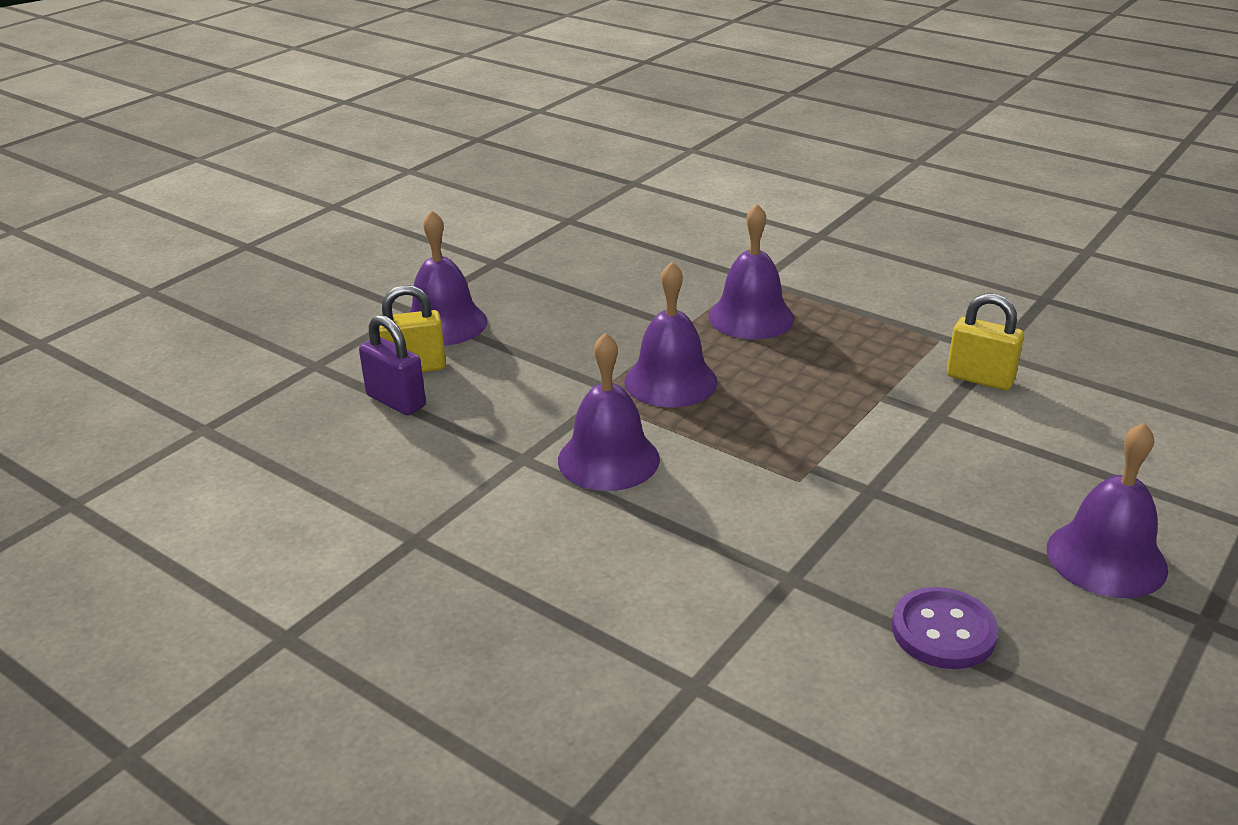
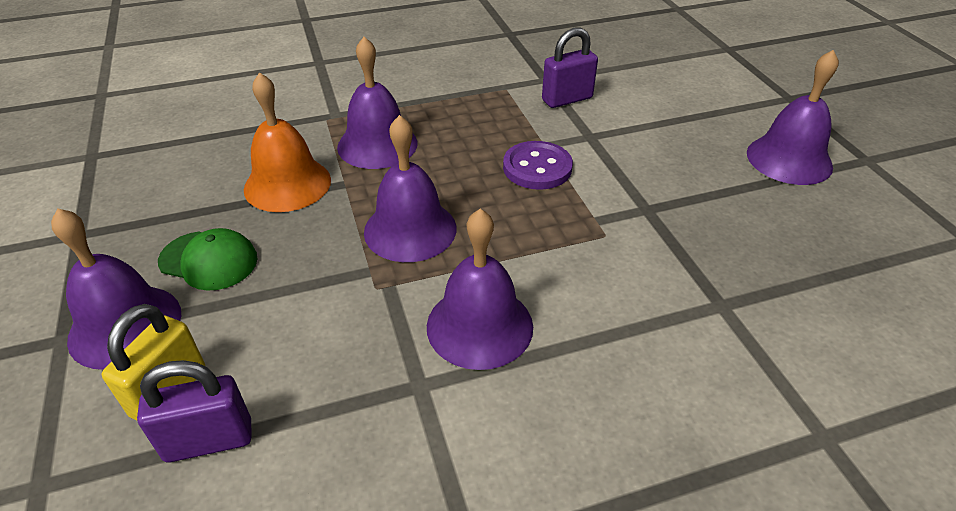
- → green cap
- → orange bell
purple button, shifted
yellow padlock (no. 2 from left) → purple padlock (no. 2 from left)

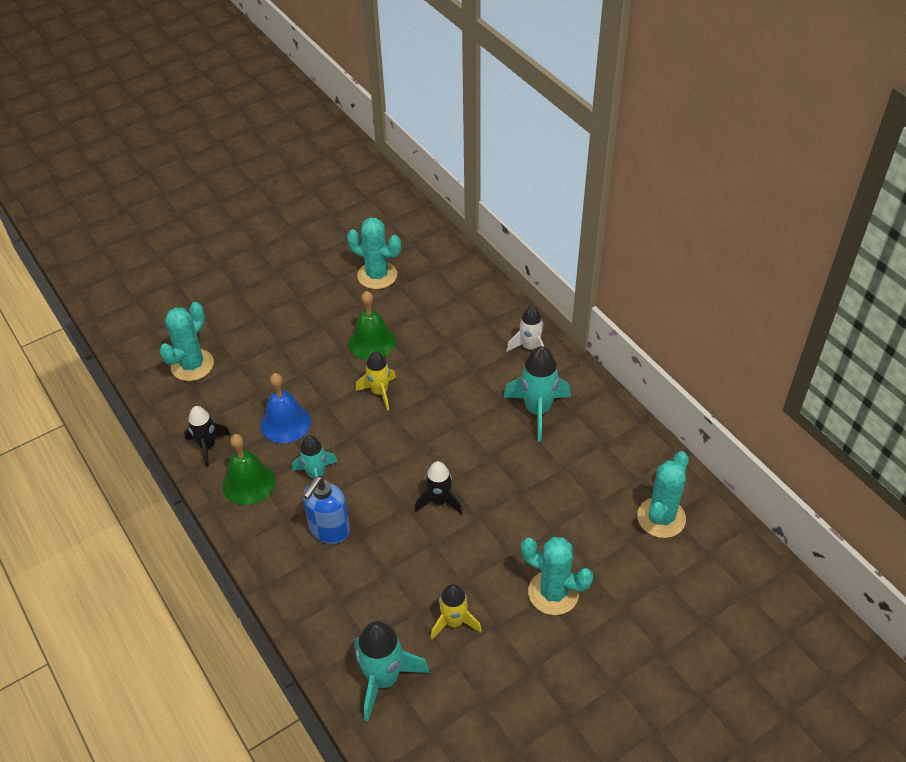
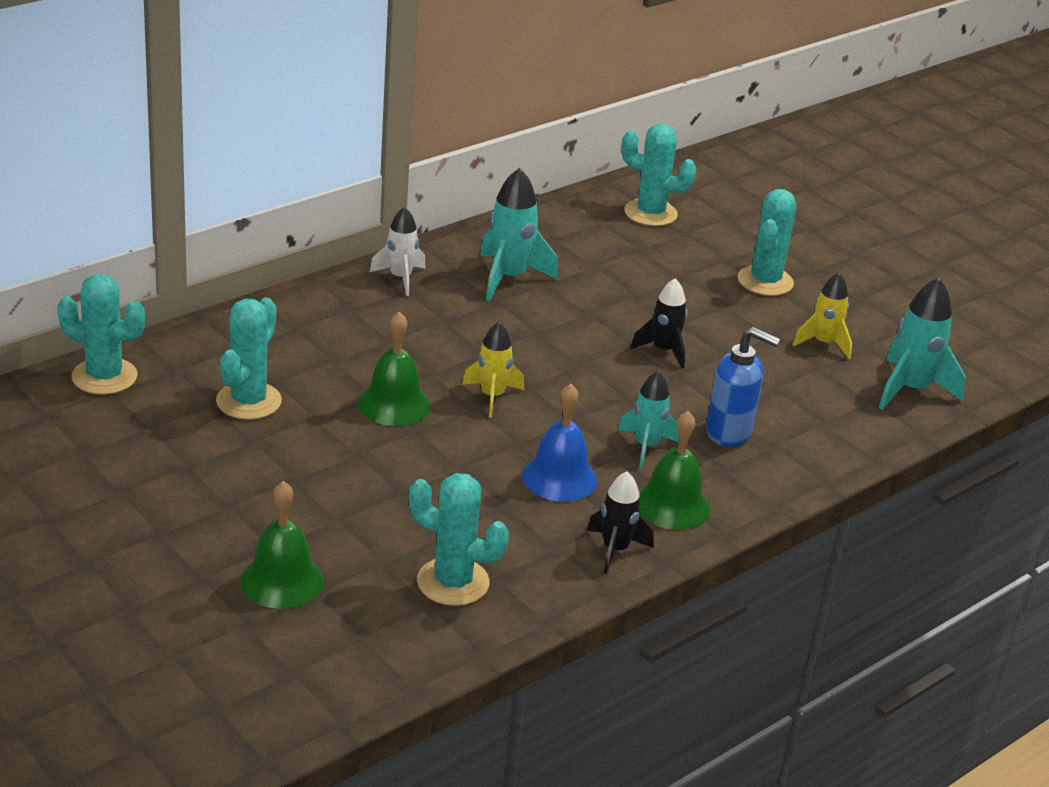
- → turquoise cactus (no. 1 from left)
- → green bell (no. 1 from left)

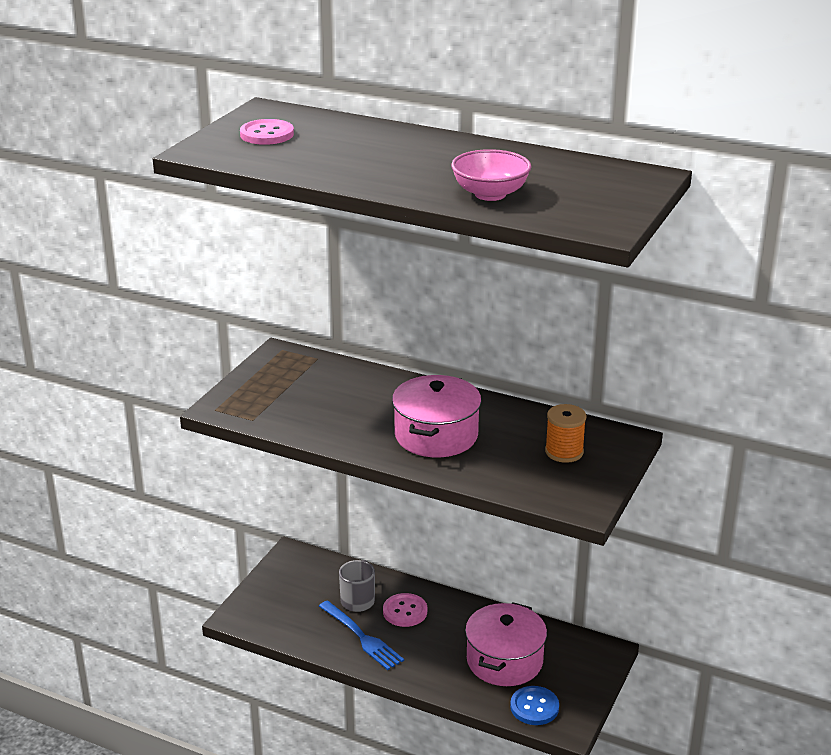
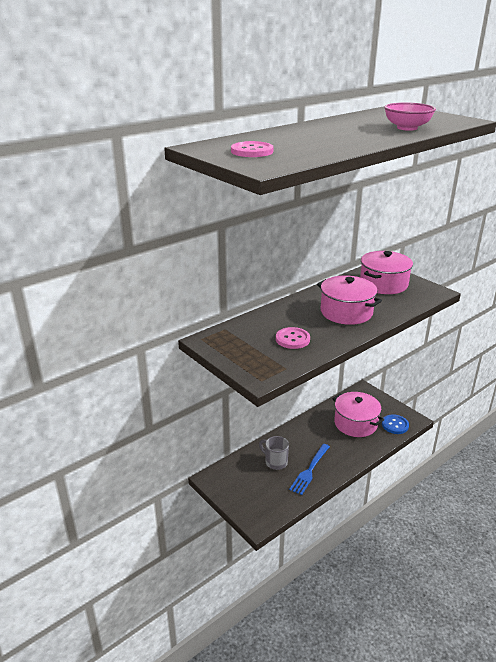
pink button (no. 2 from left), shifted
orange spool → pink pot (no. 3 from left)
blue fork, 135 degrees clockwise

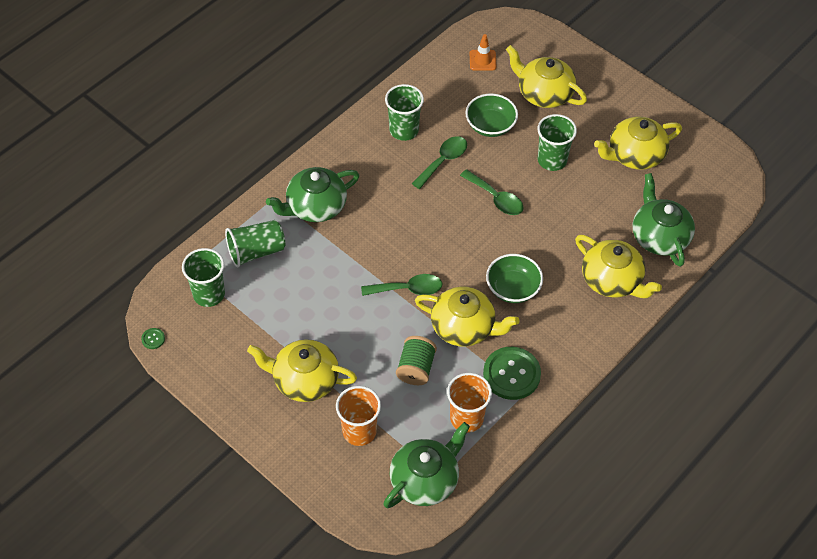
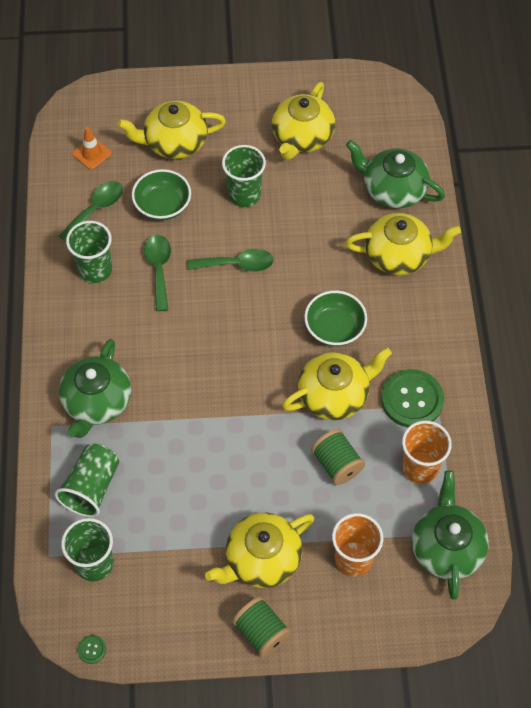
- → green spool (no. 1 from left)
green spoon (no. 1 from left), shifted

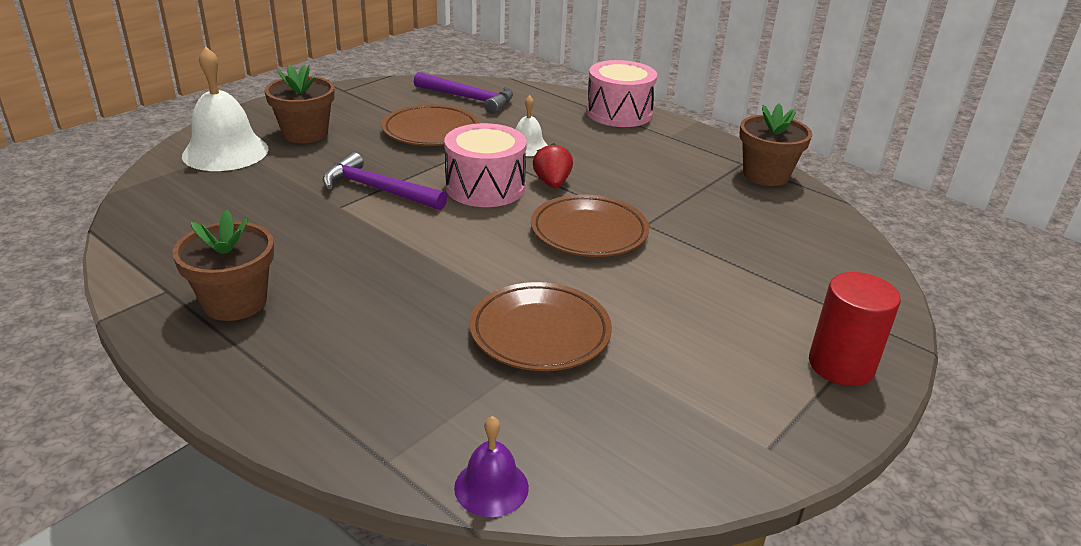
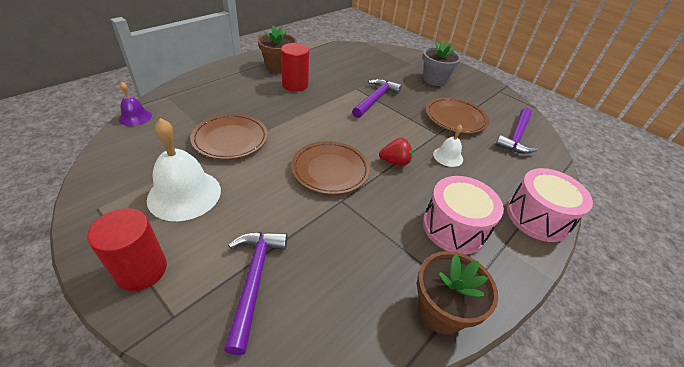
- → purple hammer (no. 1 from left)
- → red cylinder (no. 2 from left)
white bell (no. 1 from left), shifted
pink drum (no. 1 from left), shifted
brown flower pot (no. 2 from left) → grey flower pot

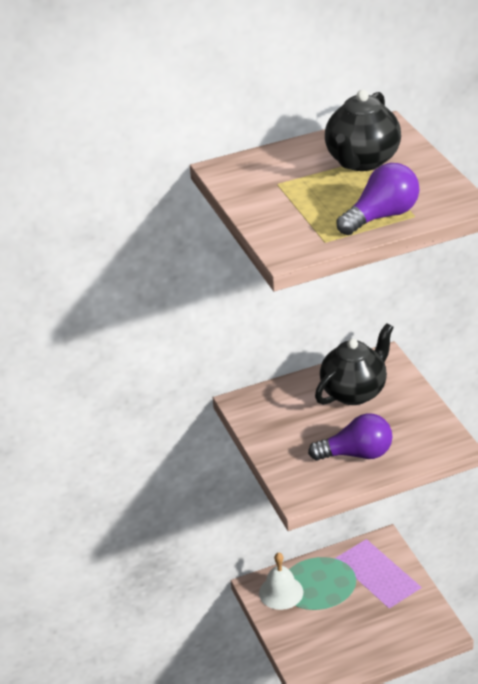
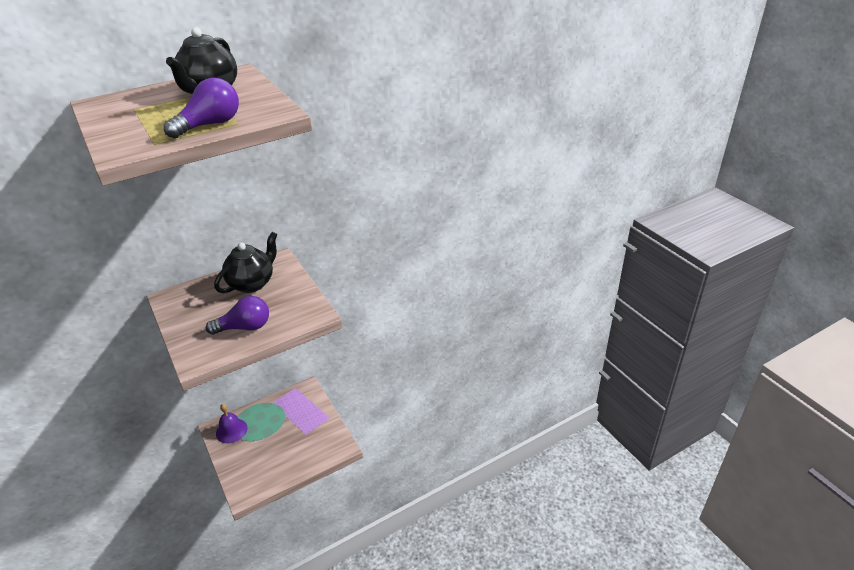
white bell → purple bell

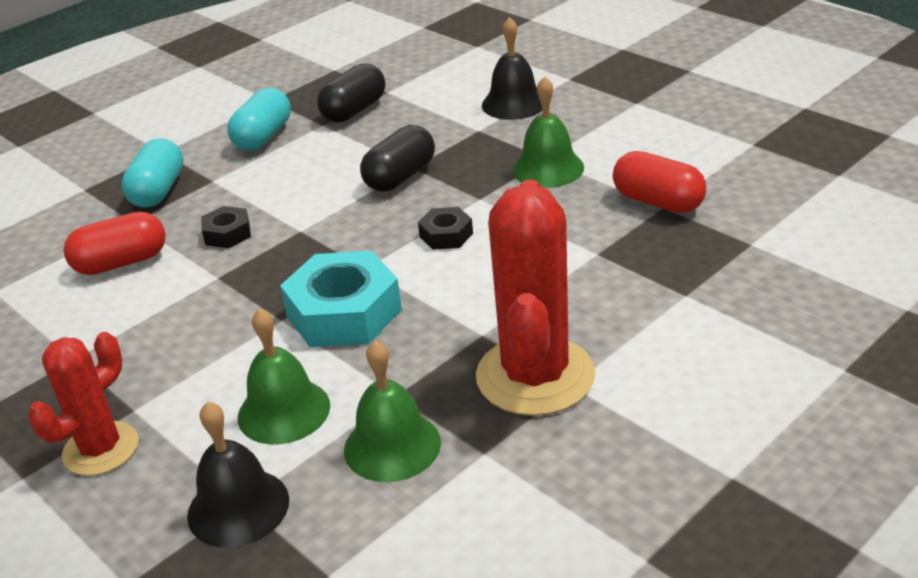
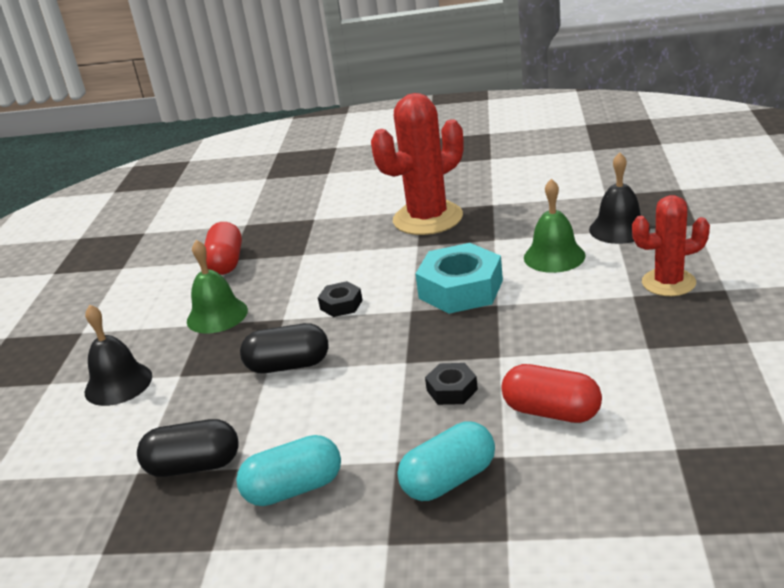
green bell (no. 2 from left) → -

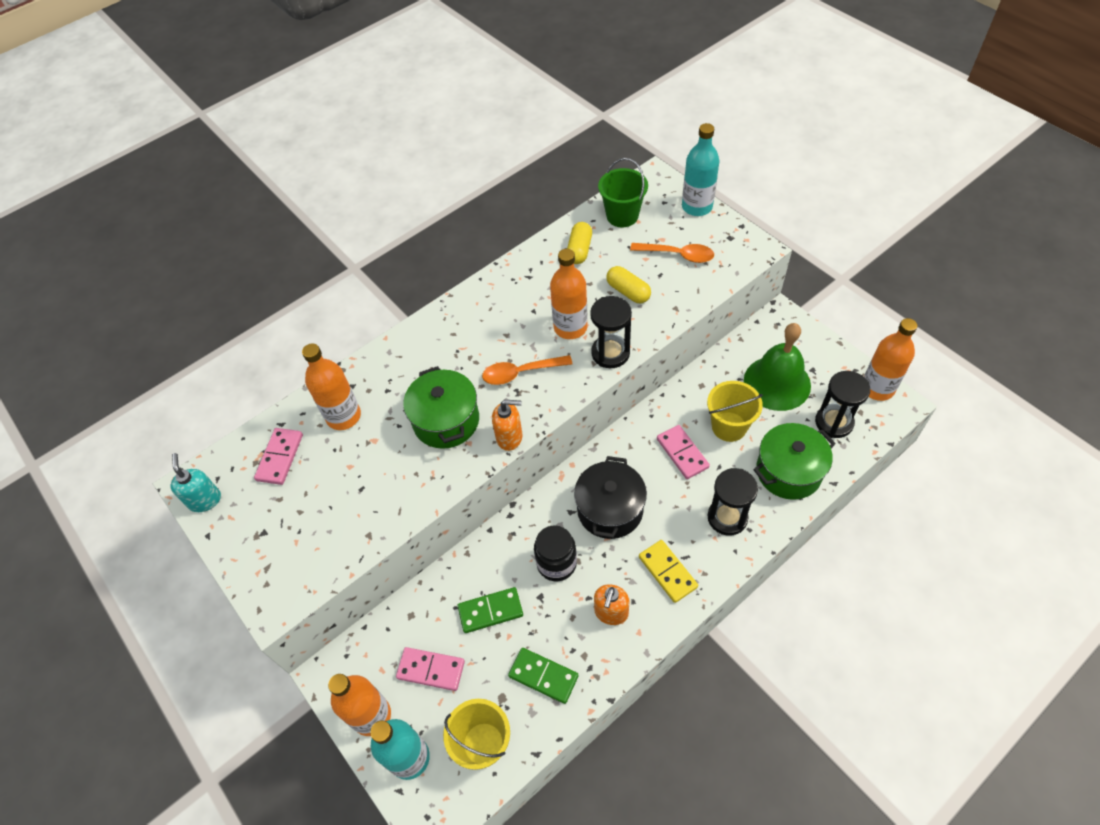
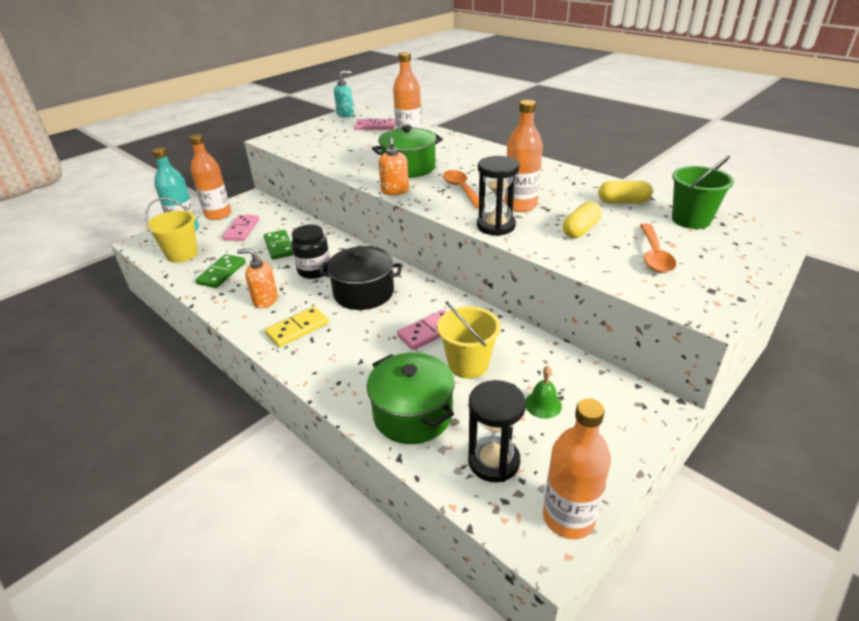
turquoise bottle (no. 2 from left) → -
black hourglass (no. 2 from left) → -
green bell, x0.43

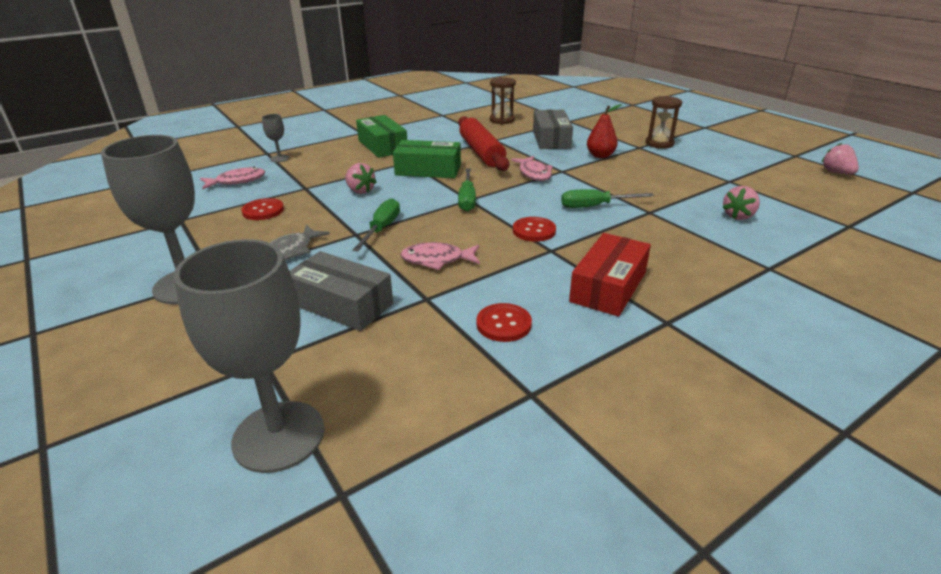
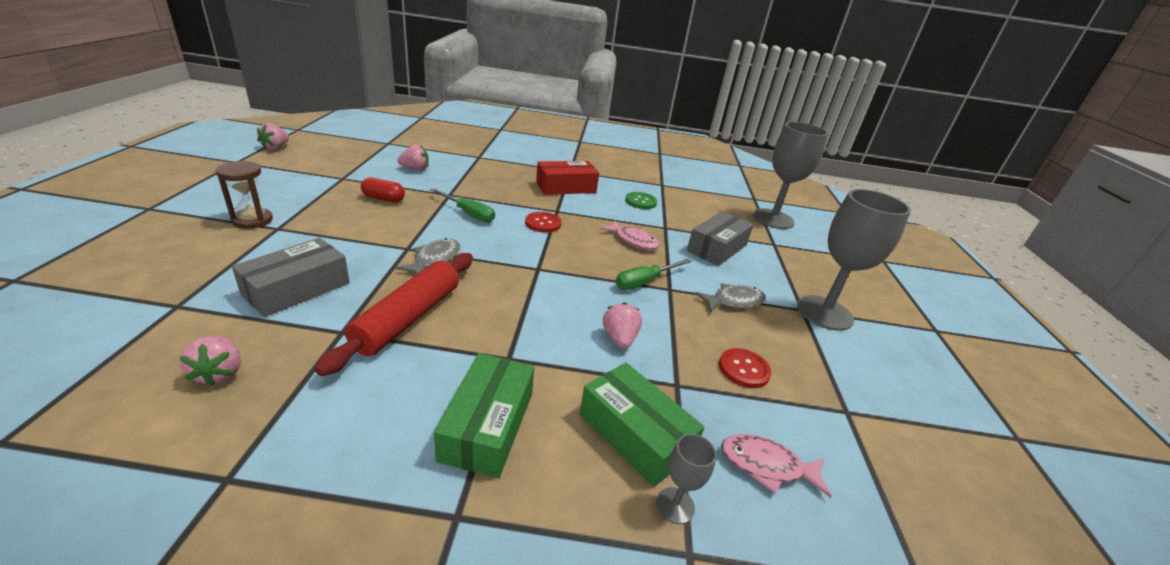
green screwdriver (no. 2 from left) → -
red pear → -
- → red capsule
green box (no. 2 from left), shifted
brown hourglass (no. 1 from left) → pink strawberry (no. 1 from left)
red button (no. 2 from left) → green button
pink fish (no. 3 from left) → grey fish (no. 1 from left)
grey box (no. 1 from left in the first image) → grey box (no. 2 from left), 60 degrees clockwise

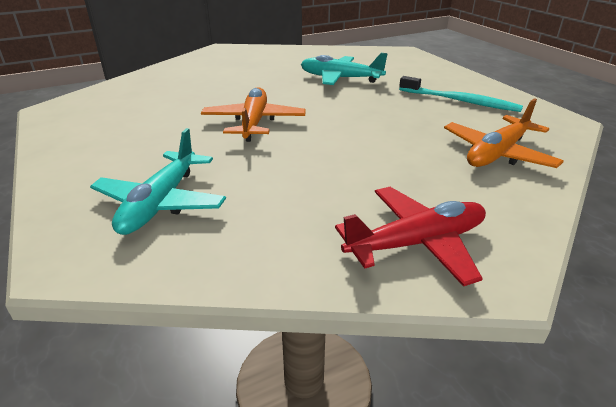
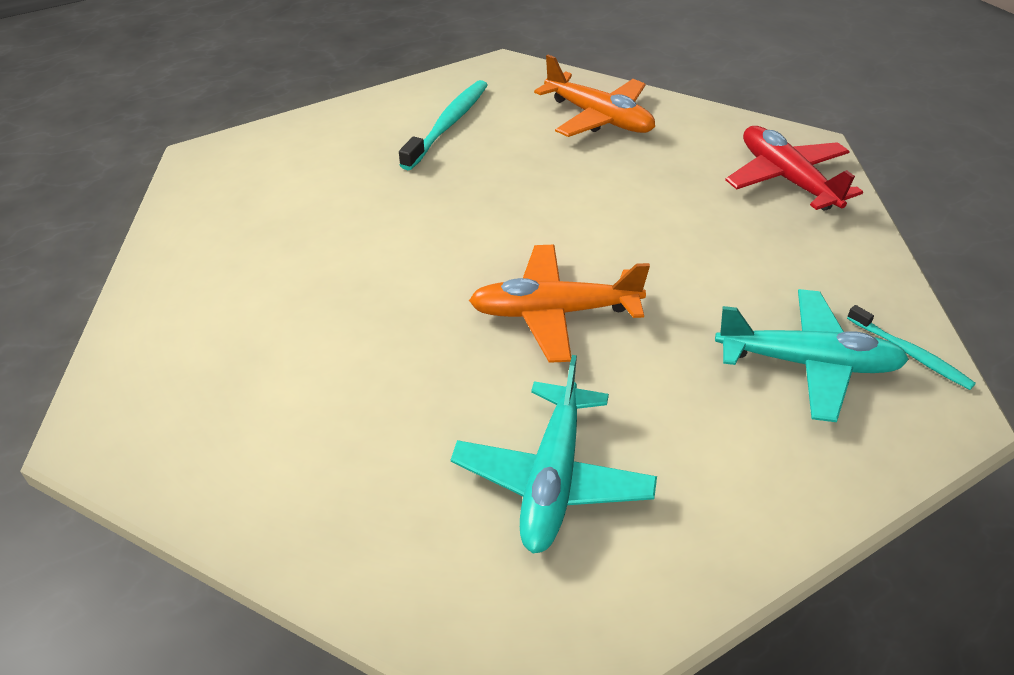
- → turquoise toothbrush (no. 2 from left)
turquoise plane (no. 2 from left in the first image) → turquoise plane (no. 1 from left), shifted

